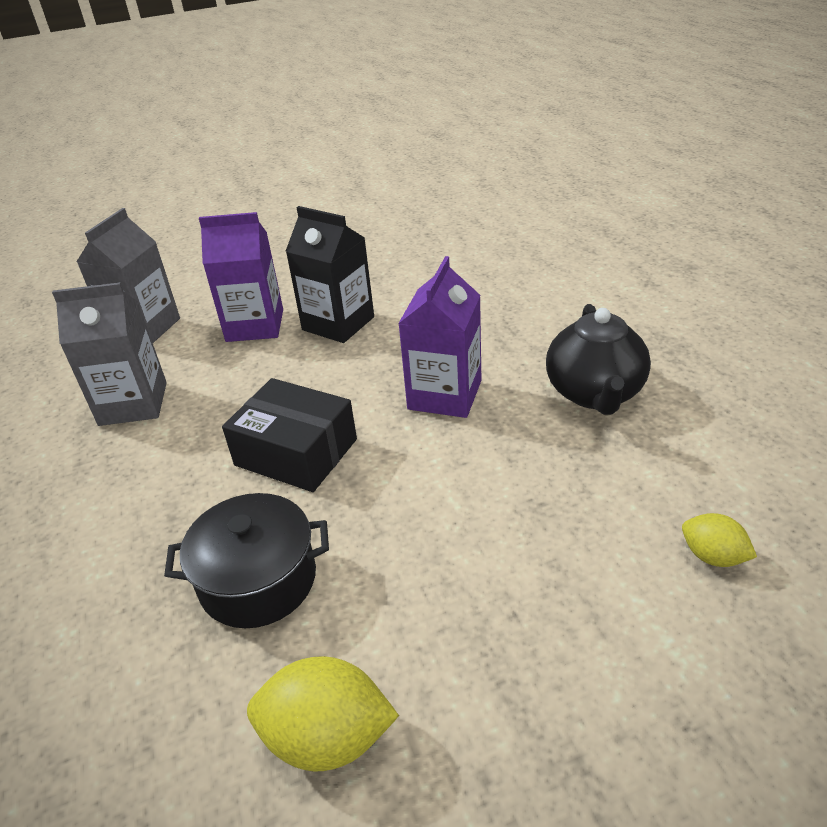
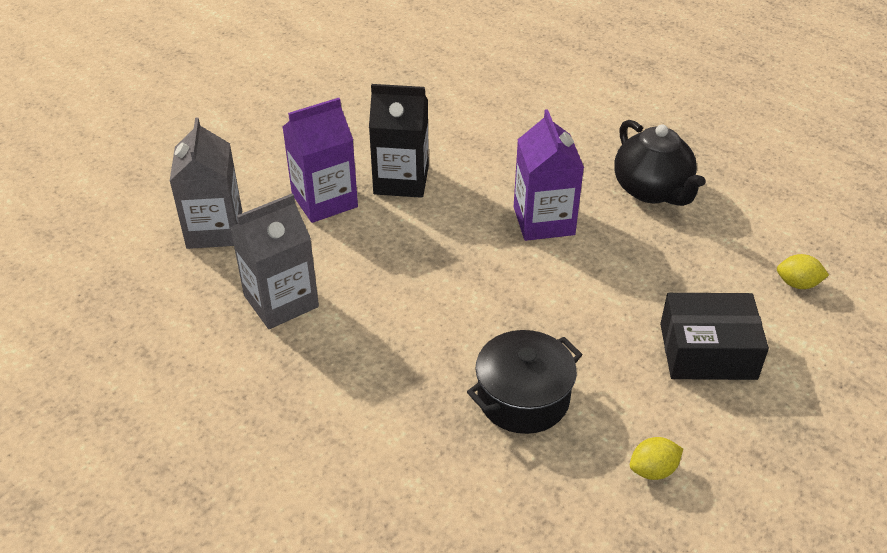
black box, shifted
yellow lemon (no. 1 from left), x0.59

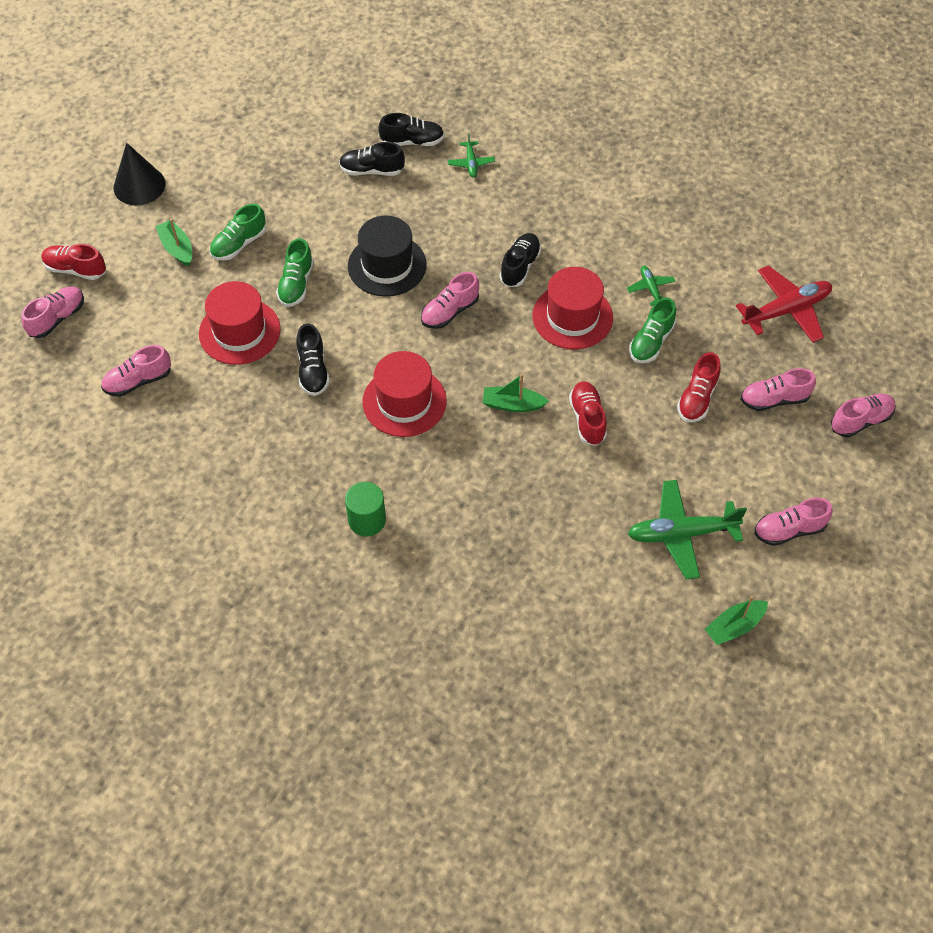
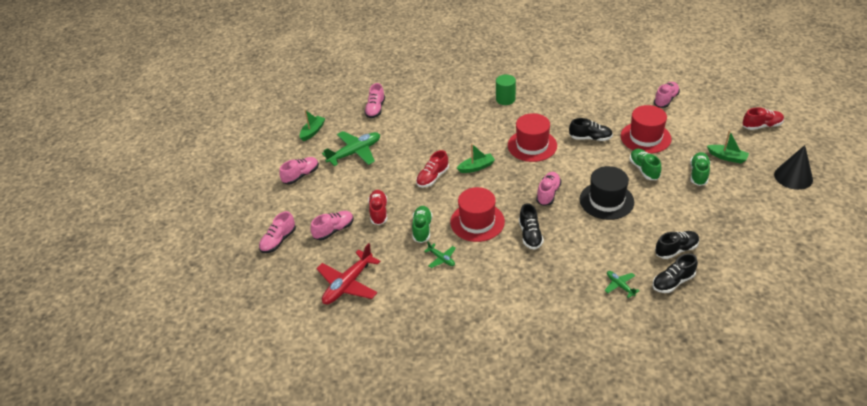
pink shoe (no. 1 from left in the first image) → pink shoe (no. 4 from left), shifted
black shoe (no. 1 from left in the first image) → black shoe (no. 2 from left), 135 degrees clockwise
red shoe (no. 2 from left), 75 degrees clockwise

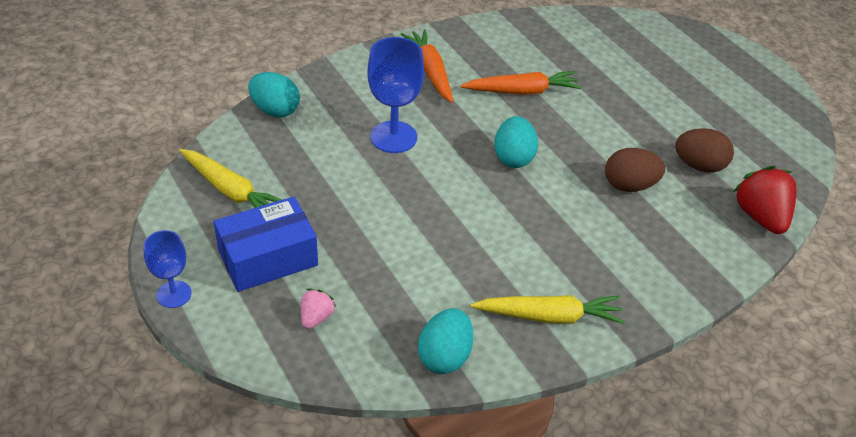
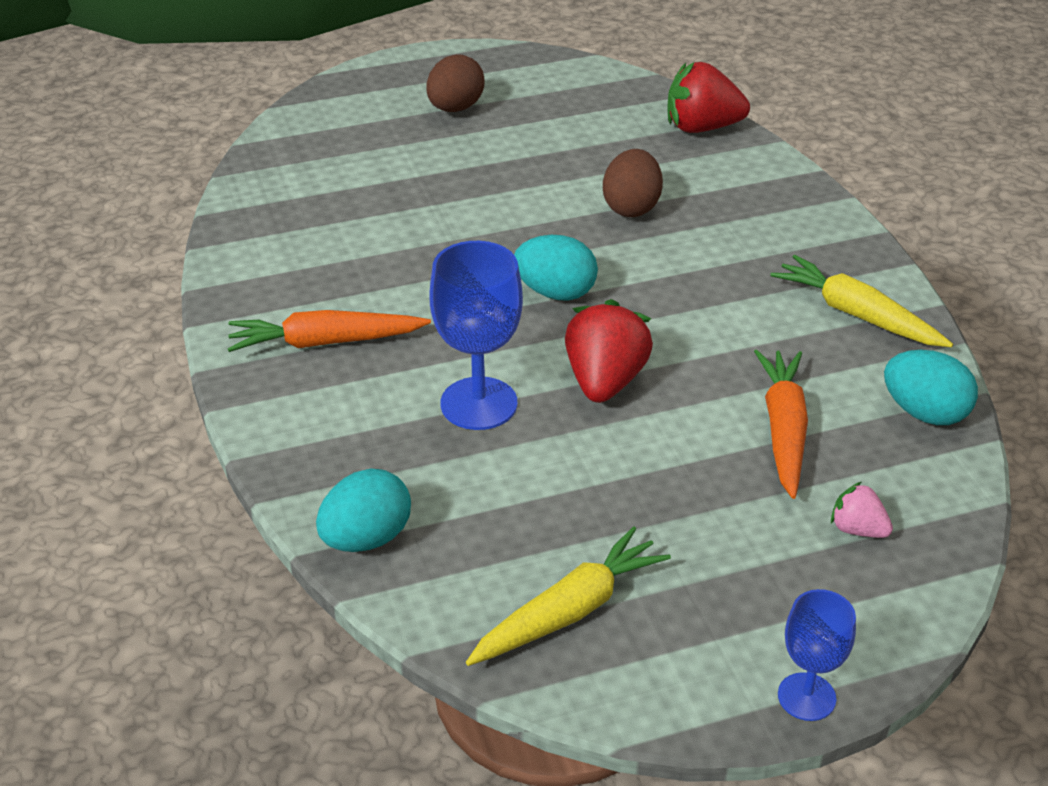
blue box → -
- → red strawberry (no. 1 from left)
orange carrot (no. 2 from left), shifted
brown egg (no. 2 from left in the first image) → brown egg (no. 1 from left), shifted
yellow carrot (no. 2 from left), 60 degrees counterclockwise

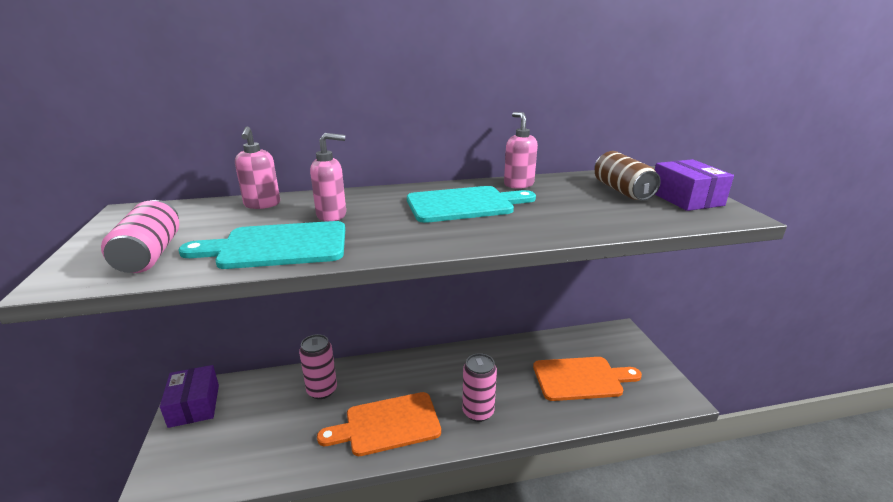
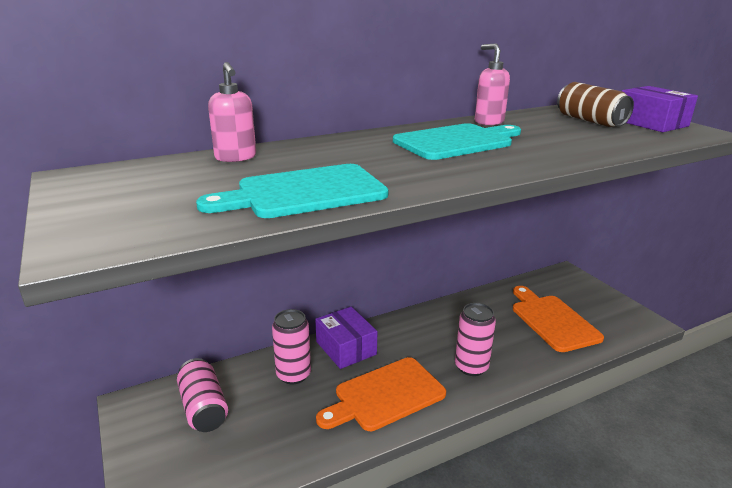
pink soap dispenser (no. 2 from left) → -
pink can (no. 1 from left), shifted
purple box (no. 1 from left), shifted
orange cutting board (no. 2 from left), 90 degrees counterclockwise

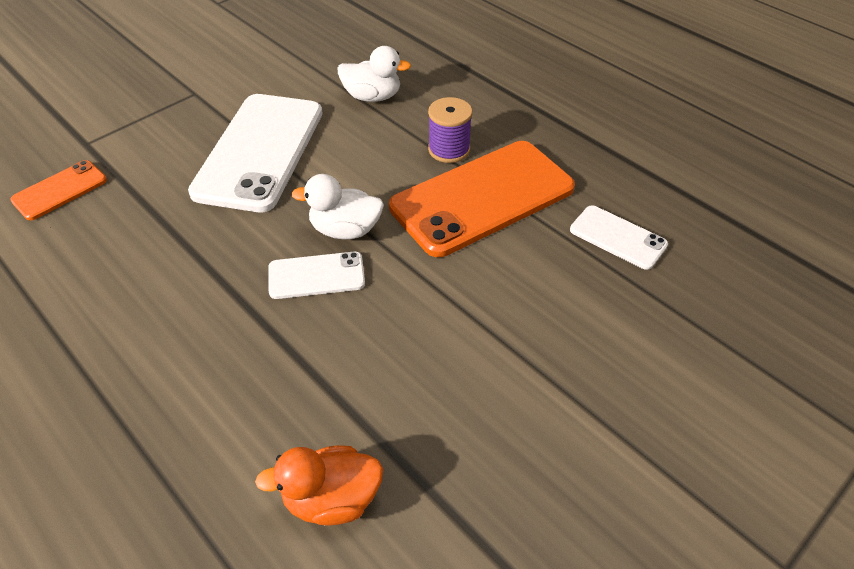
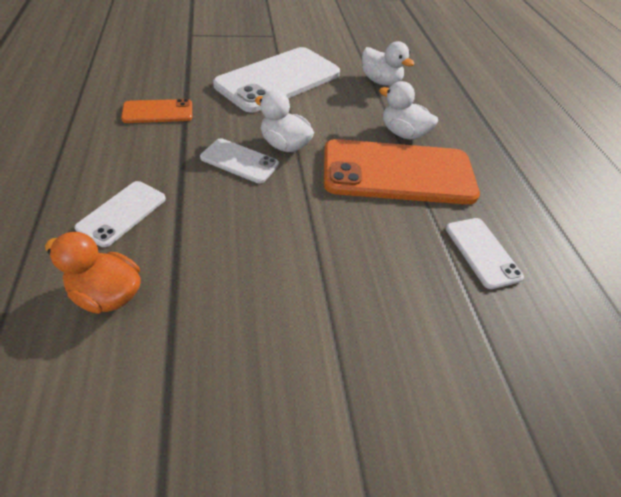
- → white phone (no. 1 from left)
orange phone (no. 1 from left), shifted
purple spool → white duck (no. 3 from left)

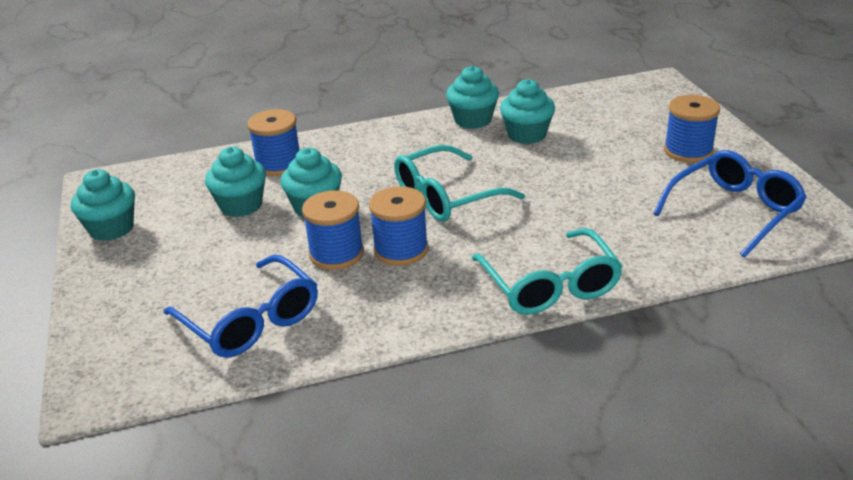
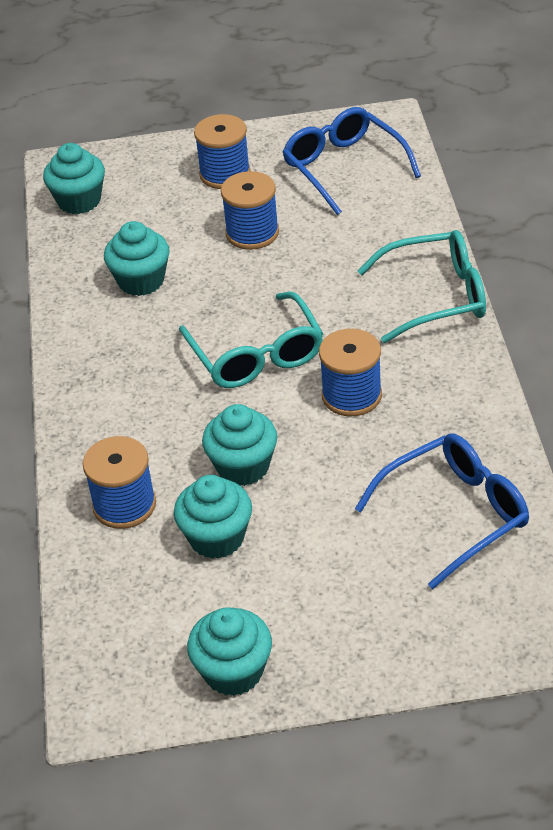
blue spool (no. 2 from left in the first image) → blue spool (no. 3 from left), shifted
turquoise cupcake (no. 4 from left in the first image) → turquoise cupcake (no. 1 from left), shifted

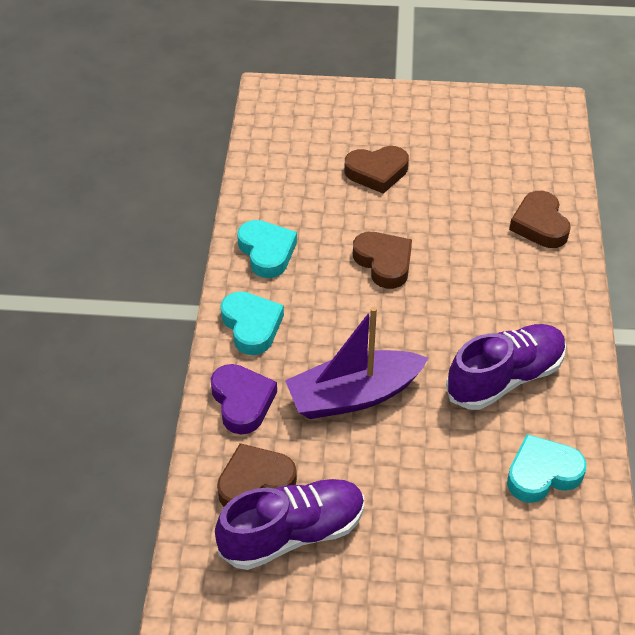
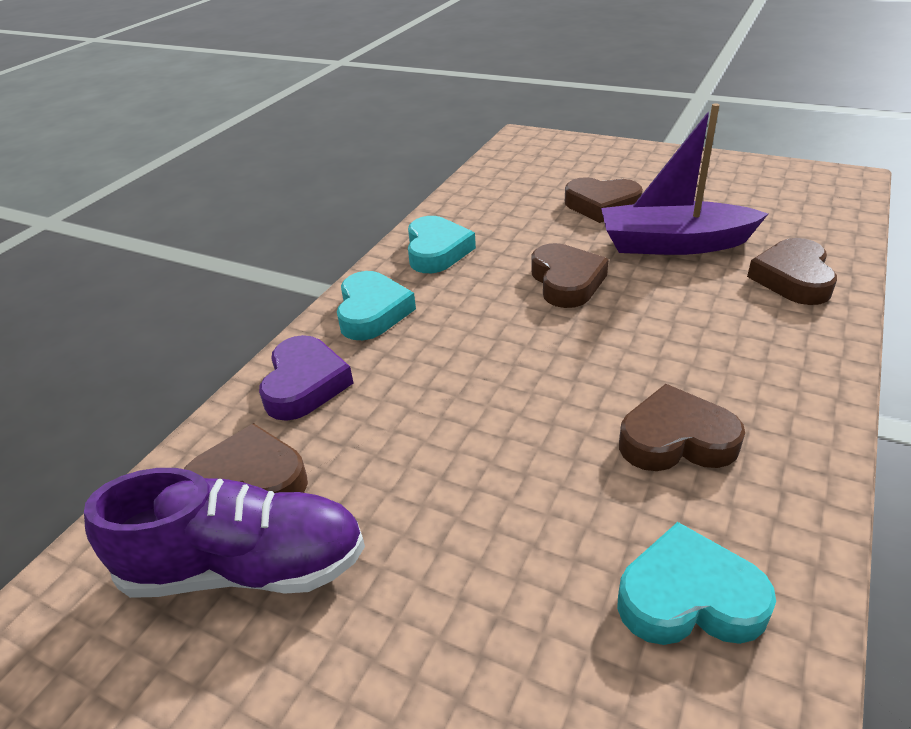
purple boat, shifted
purple shoe (no. 2 from left) → brown heart (no. 4 from left)

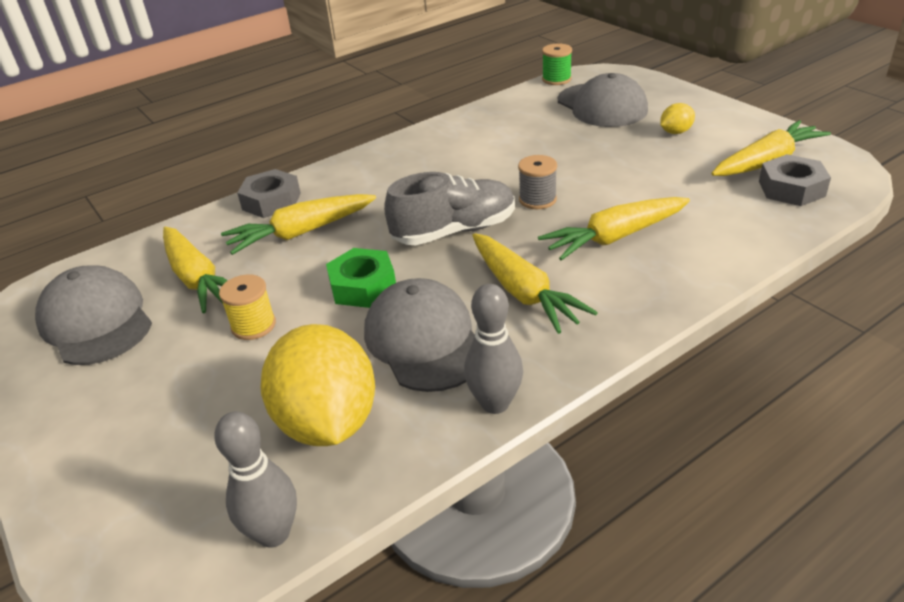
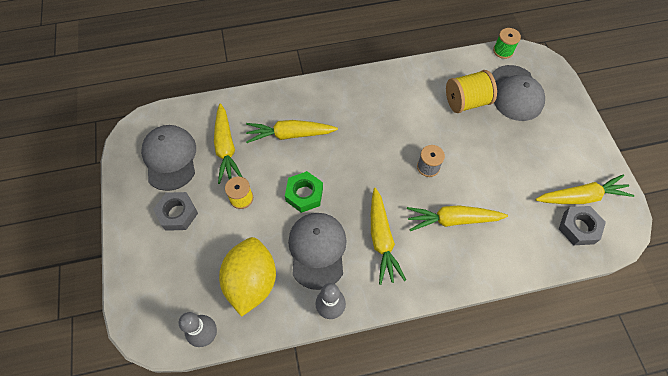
grey shoe → -
yellow lemon (no. 2 from left) → -
- → yellow spool (no. 2 from left)
grey nut (no. 1 from left), shifted

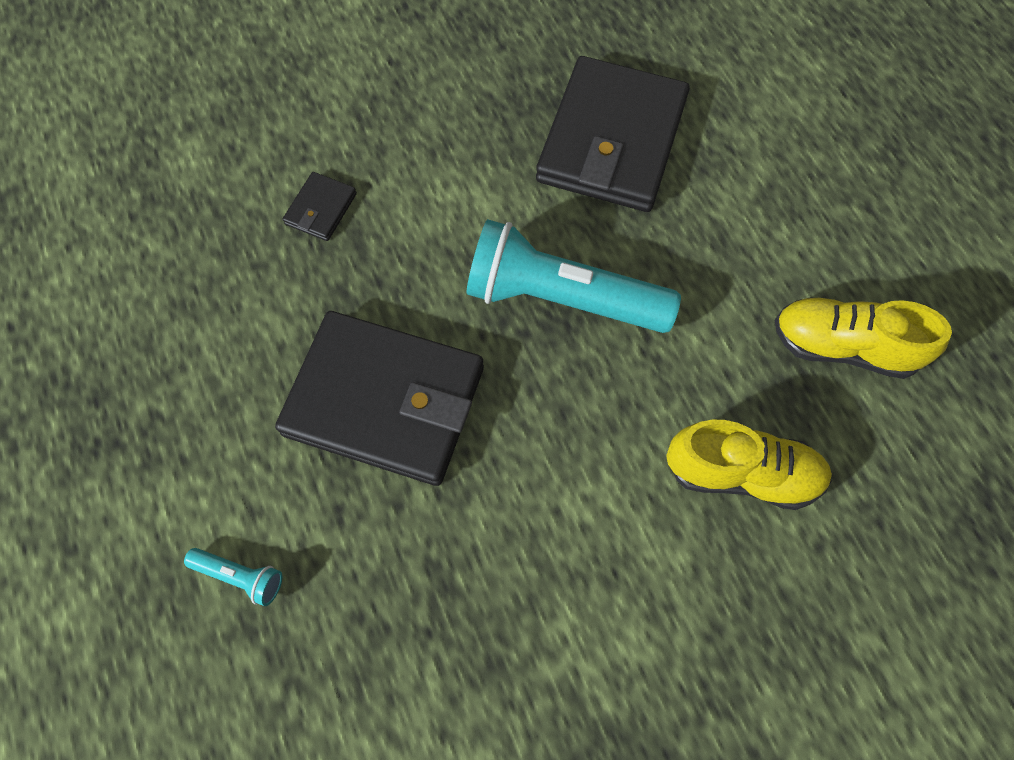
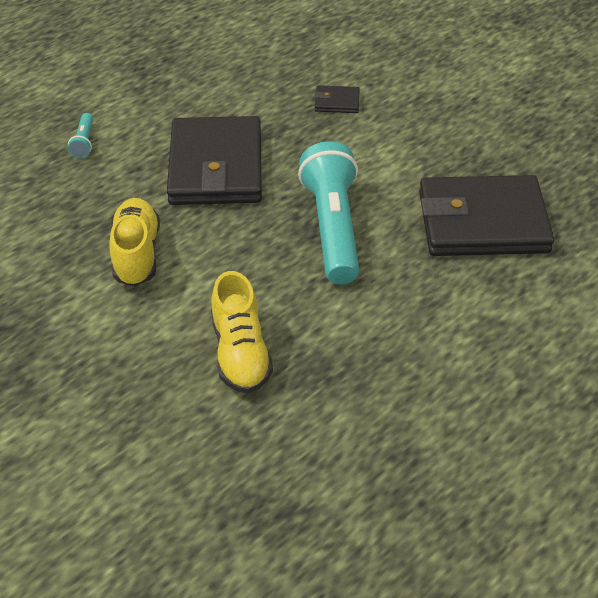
yellow shoe (no. 2 from left in the first image) → yellow shoe (no. 1 from left), shifted

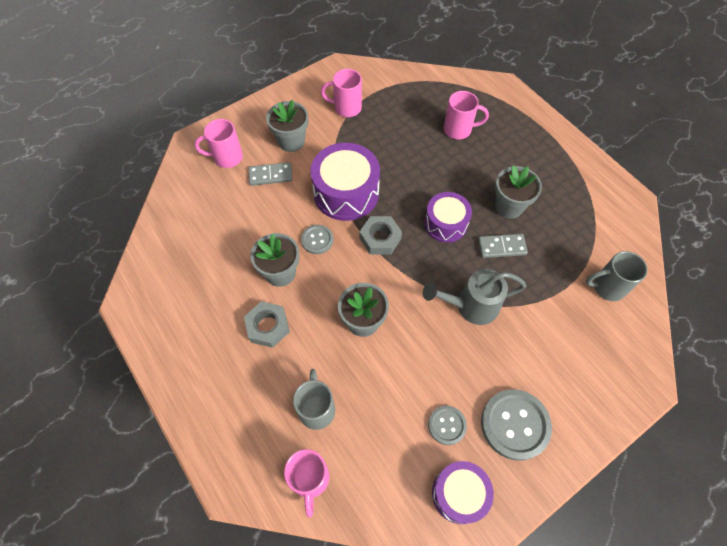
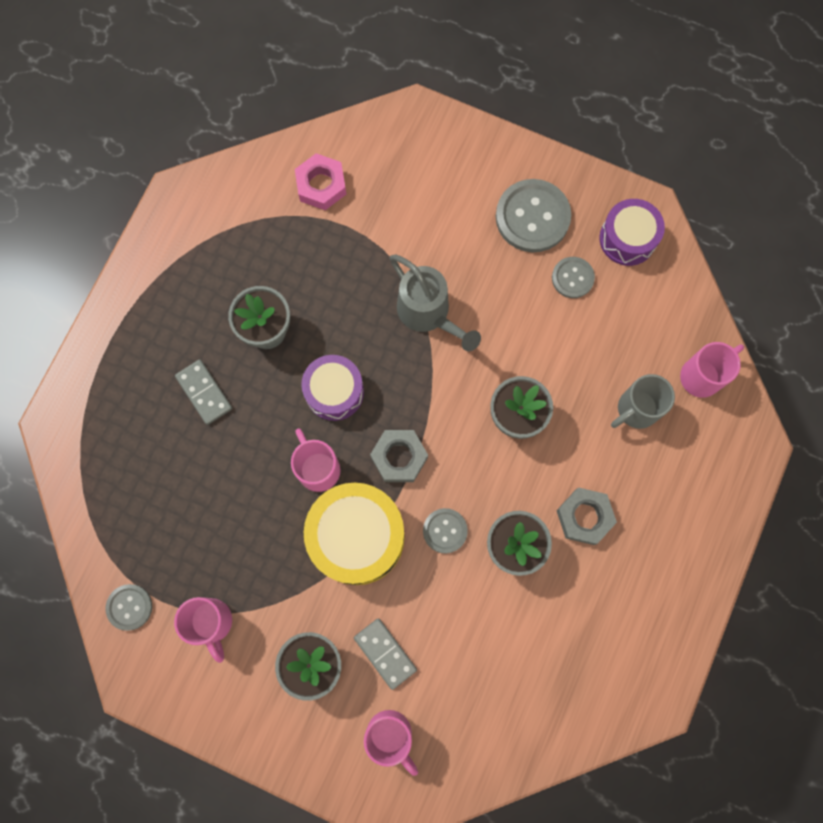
- → grey button (no. 1 from left)
pink mug (no. 4 from left in the first image) → pink mug (no. 2 from left), shifted
grey domino (no. 2 from left in the first image) → grey domino (no. 1 from left), shifted
grey mug (no. 2 from left) → pink nut
purple drum (no. 1 from left) → yellow drum

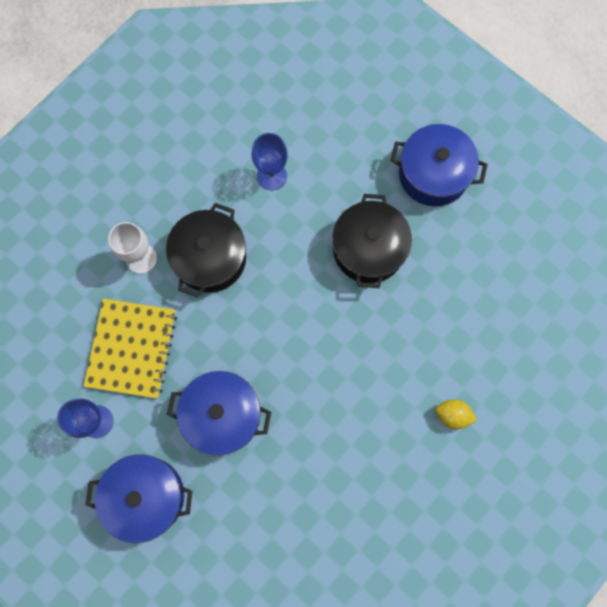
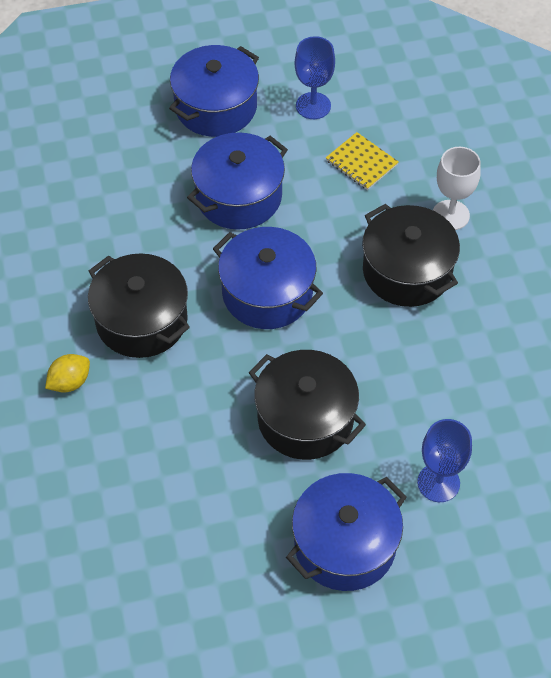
- → black pot (no. 1 from left)
- → blue pot (no. 3 from left)
blue goblet (no. 2 from left), shifted
yellow notebook, x0.55

